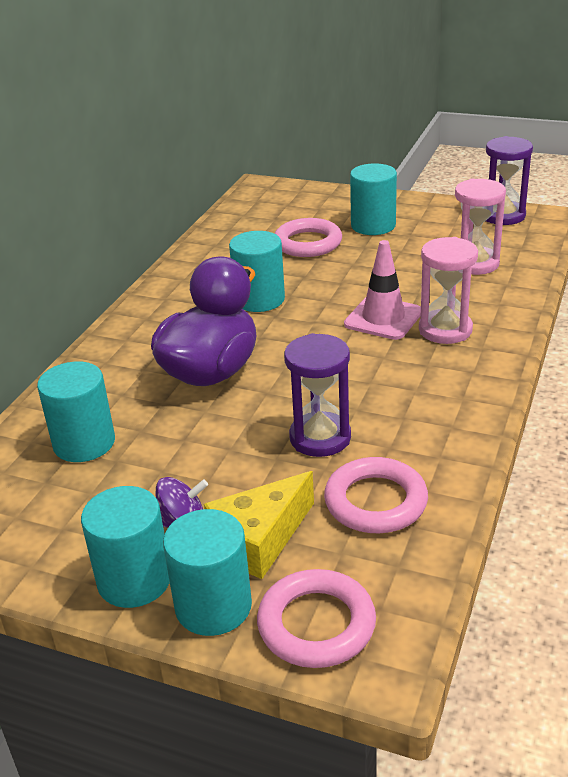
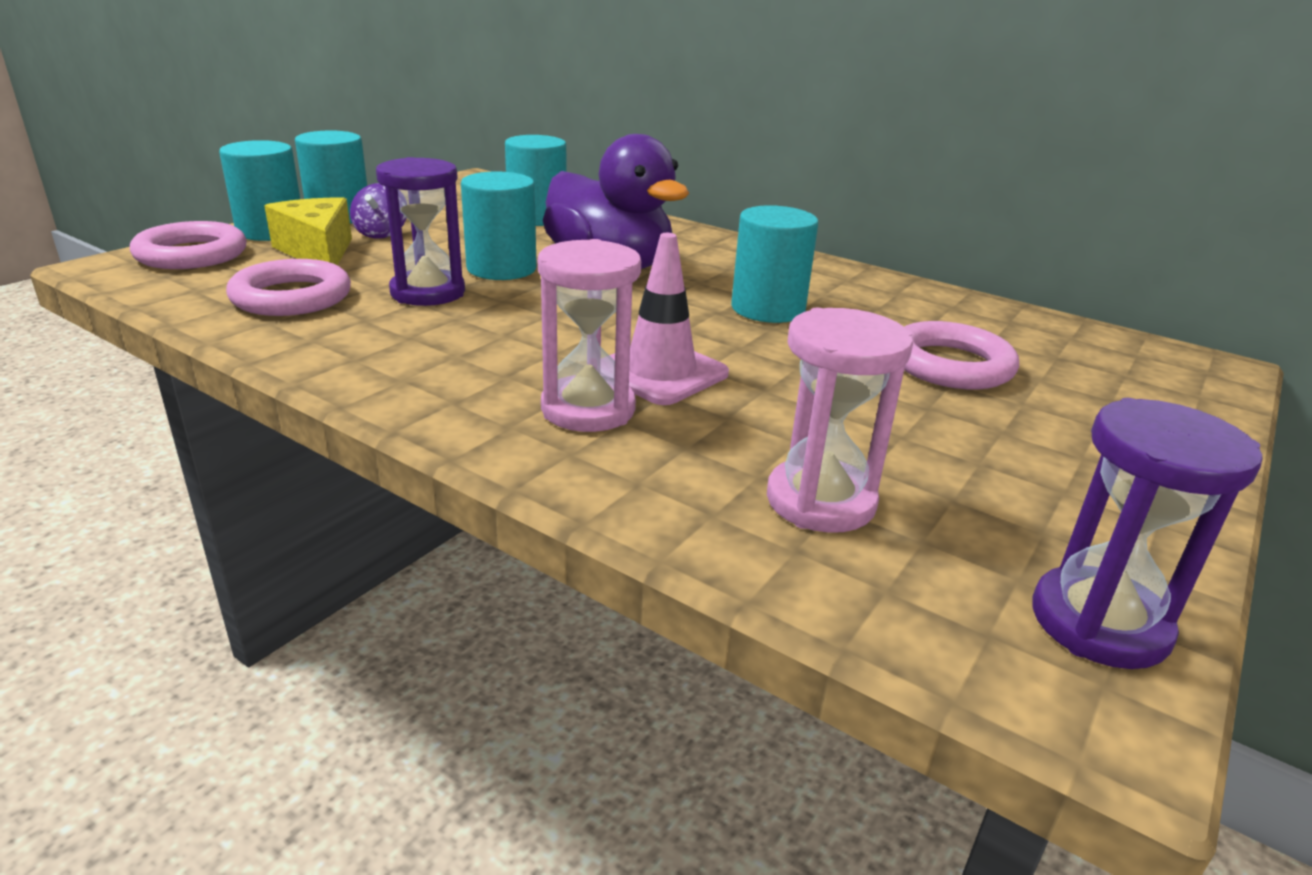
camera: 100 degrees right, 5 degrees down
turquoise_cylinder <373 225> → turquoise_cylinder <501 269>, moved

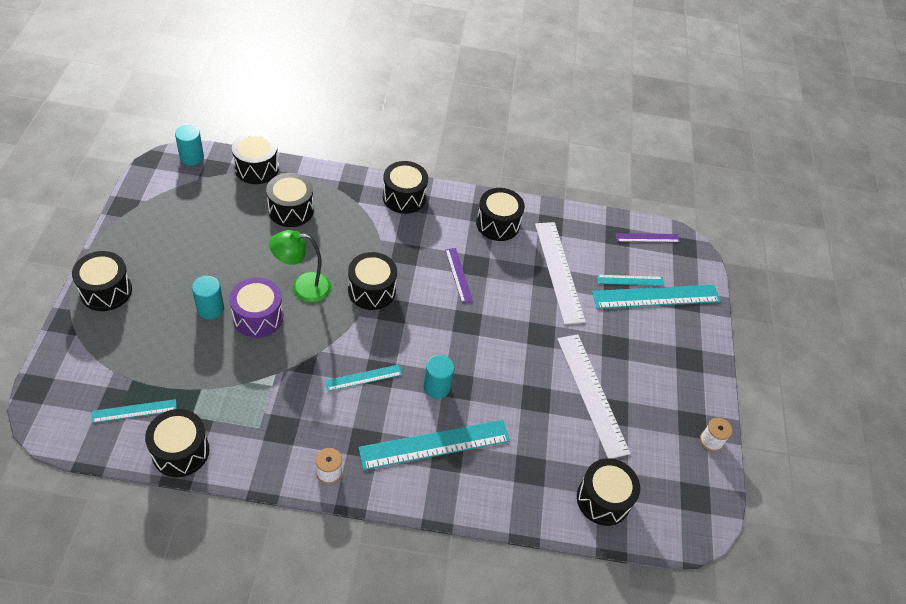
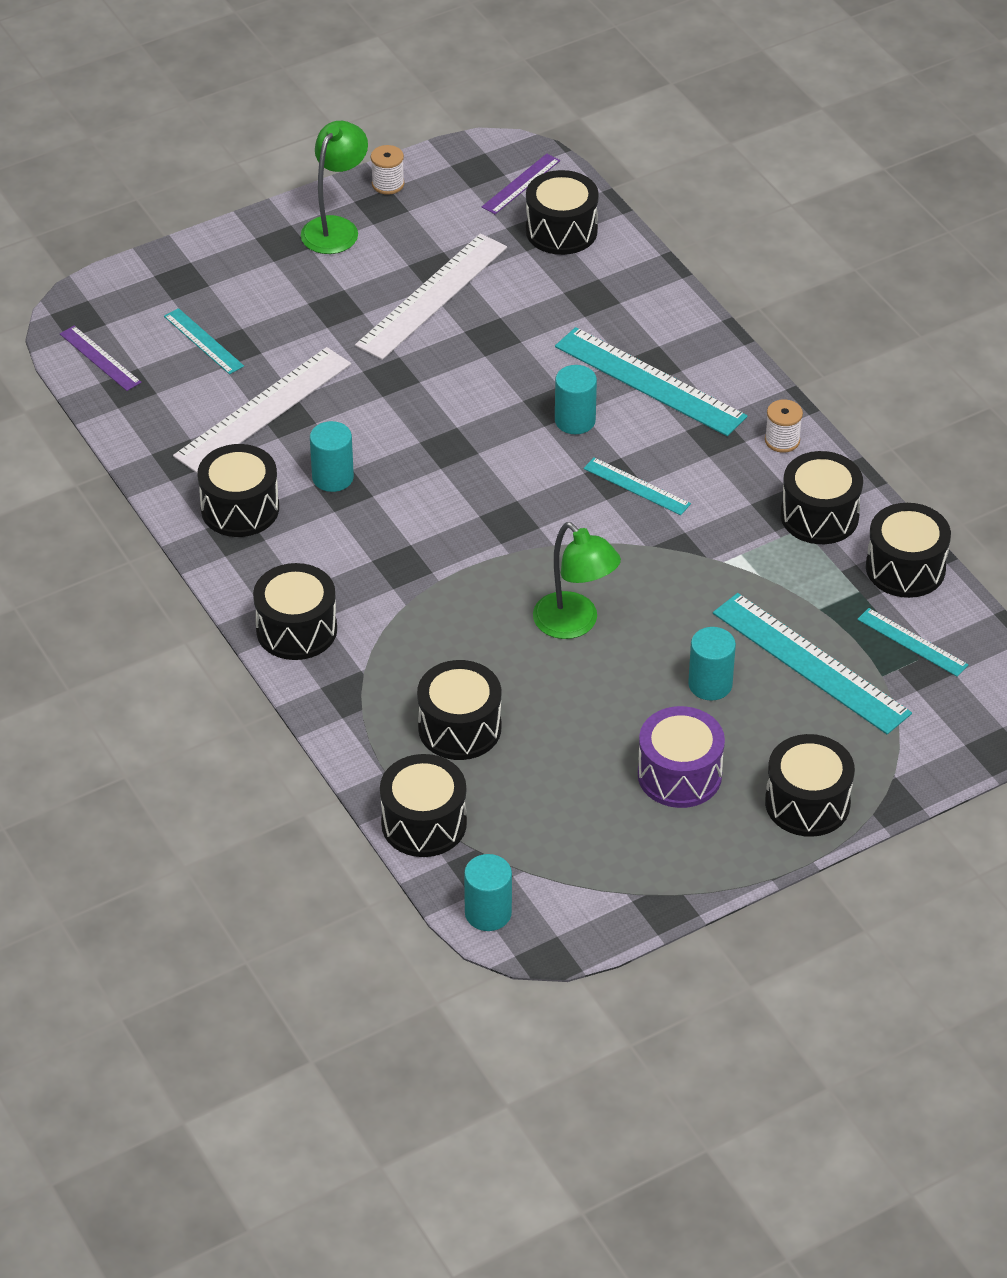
camera: 120 degrees left, 5 degrees down
- → green_lamp <335 228>
- → turquoise_cylinder <333 477>
purple_ruler <458 275> → purple_ruler <521 184>, moved
purple_drum <258 317> → purple_drum <679 775>, moved
turquoise_ruler <656 297> → turquoise_ruler <811 663>, moved
black_drum <371 290> → black_drum <819 516>, moved

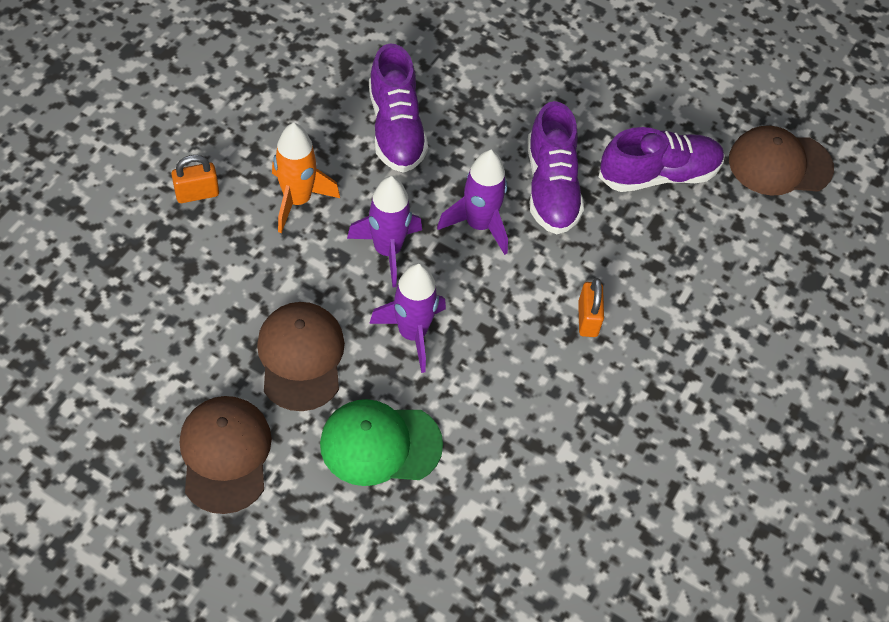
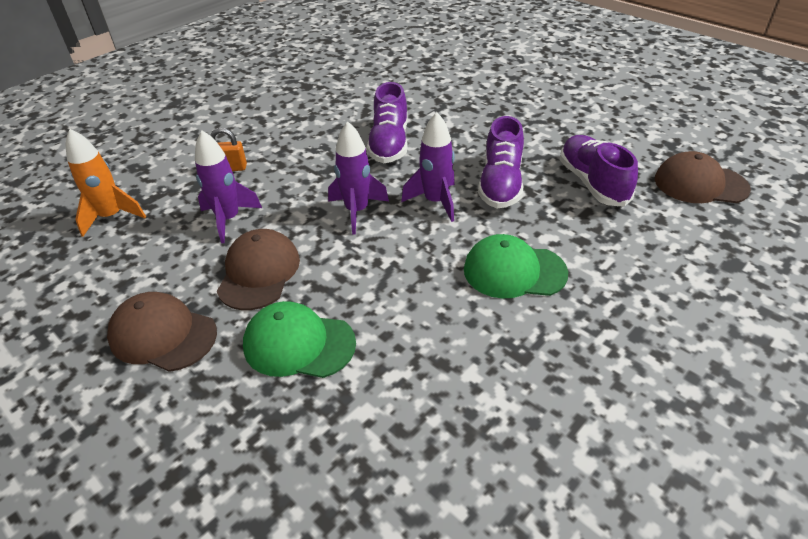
camera: 20 degrees right, 15 degrees down
orange_rocket <298 200> → orange_rocket <112 217>, moved
brown_cap <225 454> → brown_cap <163 335>, 75 degrees counterclockwise
purple_rocket <412 334> → purple_rocket <228 219>, moved
orange_padlock <587 319> → green_cap <514 271>
purple_shoe <658 174> → purple_shoe <592 183>, 105 degrees counterclockwise

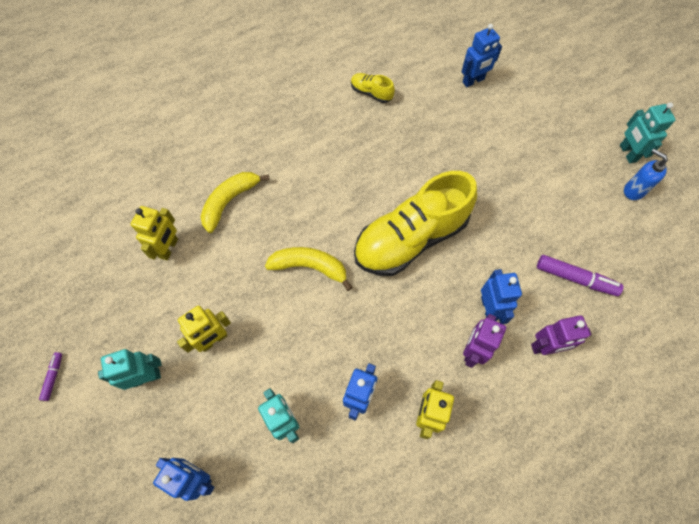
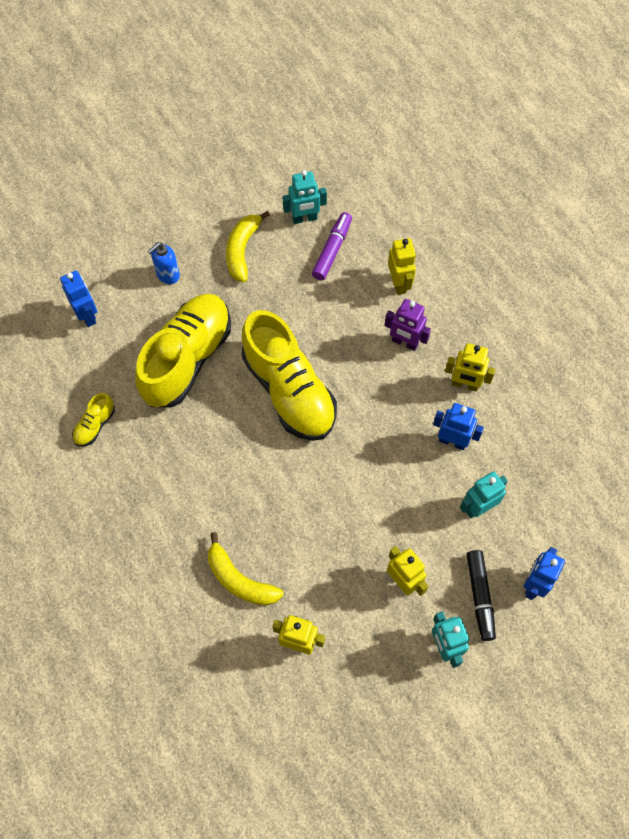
camera: 90 degrees left, 0 degrees up
- → yellow_shoe <187 359>
blue_soap_dispenser <633 190> → blue_soap_dispenser <167 275>, moved
yellow_banana <310 267> → yellow_banana <242 250>, moved
turquoise_robot <627 153> → turquoise_robot <304 218>, moved
purple_robot <545 347> → yellow_robot <399 283>
- → black_marker <480 596>
purple_marker <53 377> → -
blue_robot <489 308> → -

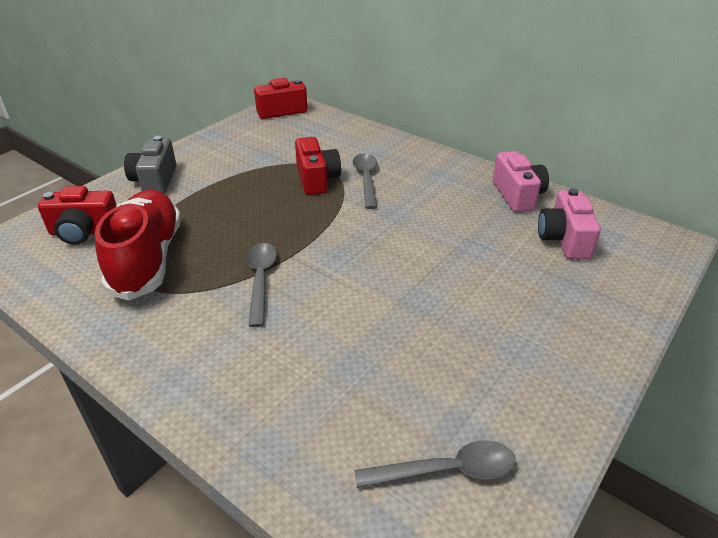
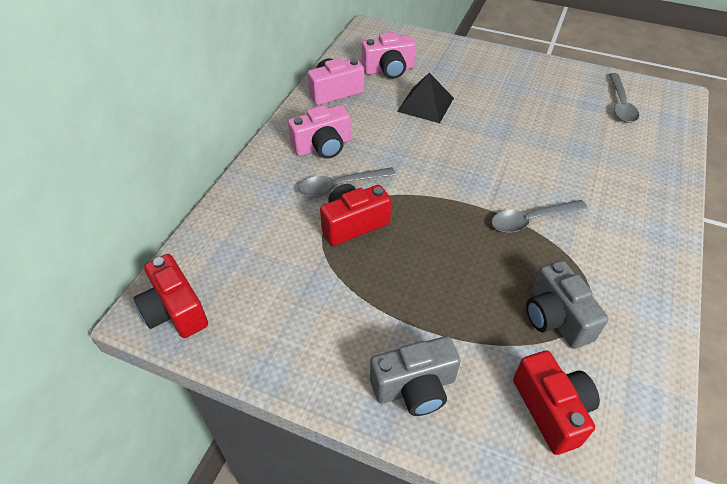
camera: 105 degrees left, 10 degrees up
- → pink_camera <323 146>
- → black_pyramid <426 104>
red_shoe <147 259> → grey_camera <556 317>
grey_spoon <446 470> → grey_spoon <620 104>, 150 degrees counterclockwise

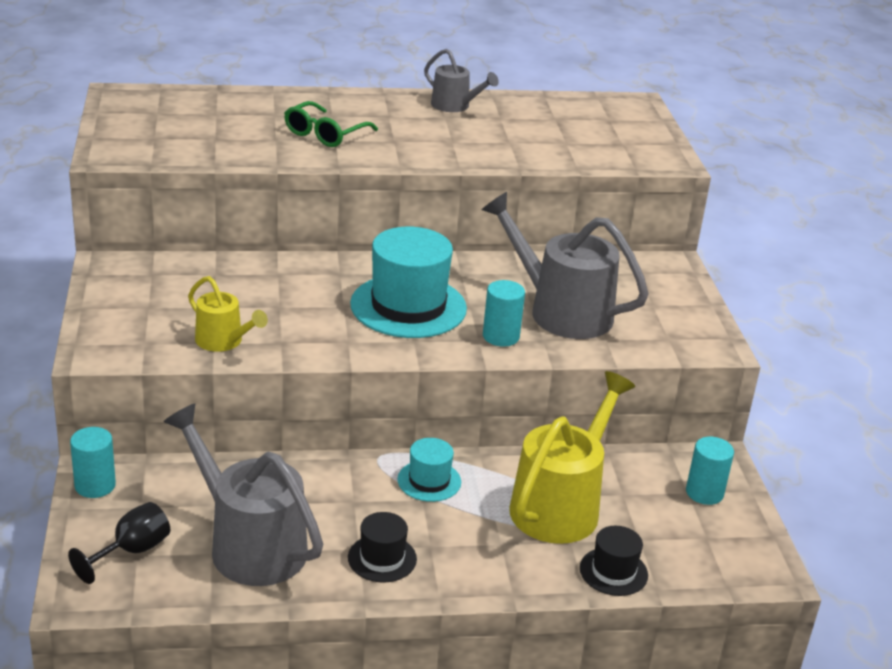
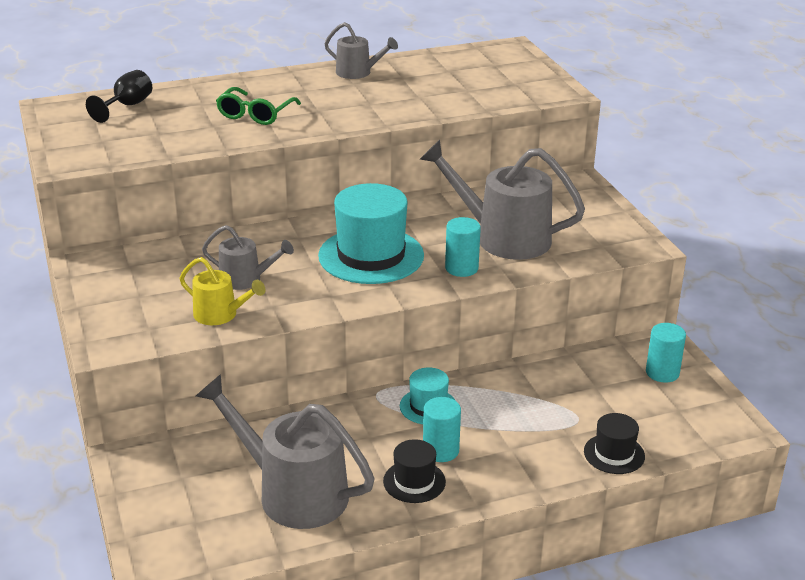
camera: 10 degrees left, 0 degrees up
black_goblet <131 551> → black_goblet <127 106>, moved
- → grey_watering_can <246 279>
turquoise_cylinder <95 485> → turquoise_cylinder <441 450>, moved
yellow_watering_can <561 505> → -

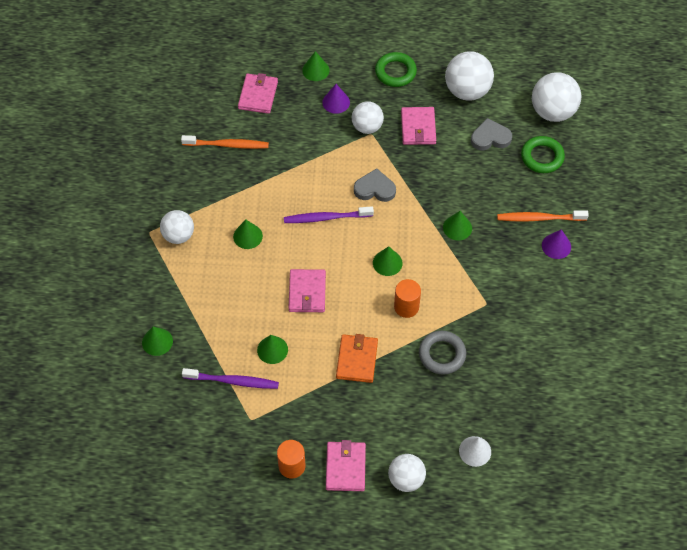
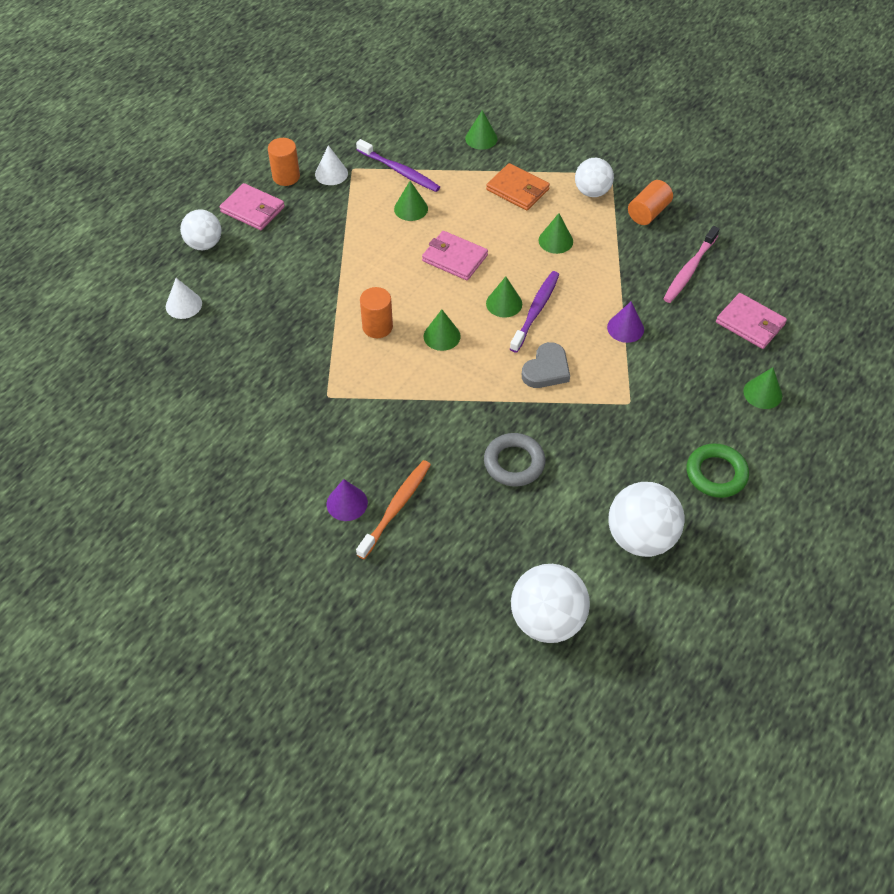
camera: 120 degrees right, 5 degrees down
- → white_cone <331 173>
purple_toothbrush <233 381> → purple_toothbrush <400 171>, 90 degrees counterclockwise
grey_ring <442 354> → grey_ring <514 463>, moved
orange_wallet <356 360> → orange_wallet <517 189>, moved
green_cone <457 227> → green_cone <504 303>, moved
purple_cone <336 102> → purple_cone <625 328>, moved
- → orange_cylinder <648 212>
orange_toothbrush <228 145> → pink_toothbrush <689 270>
white_ball <367 127> → -
pink_wallet <418 127> → -
grey_heart <490 138> → -
green_ring <542 157> → -

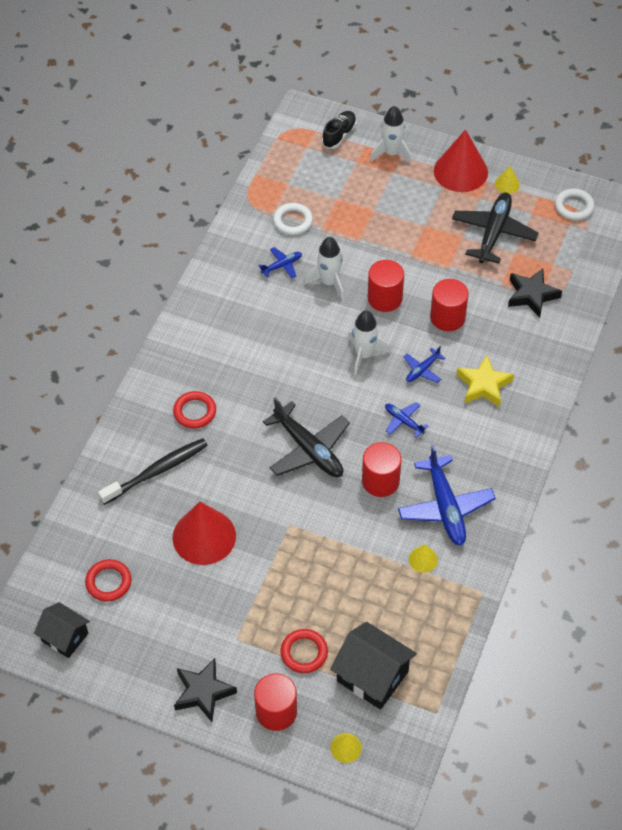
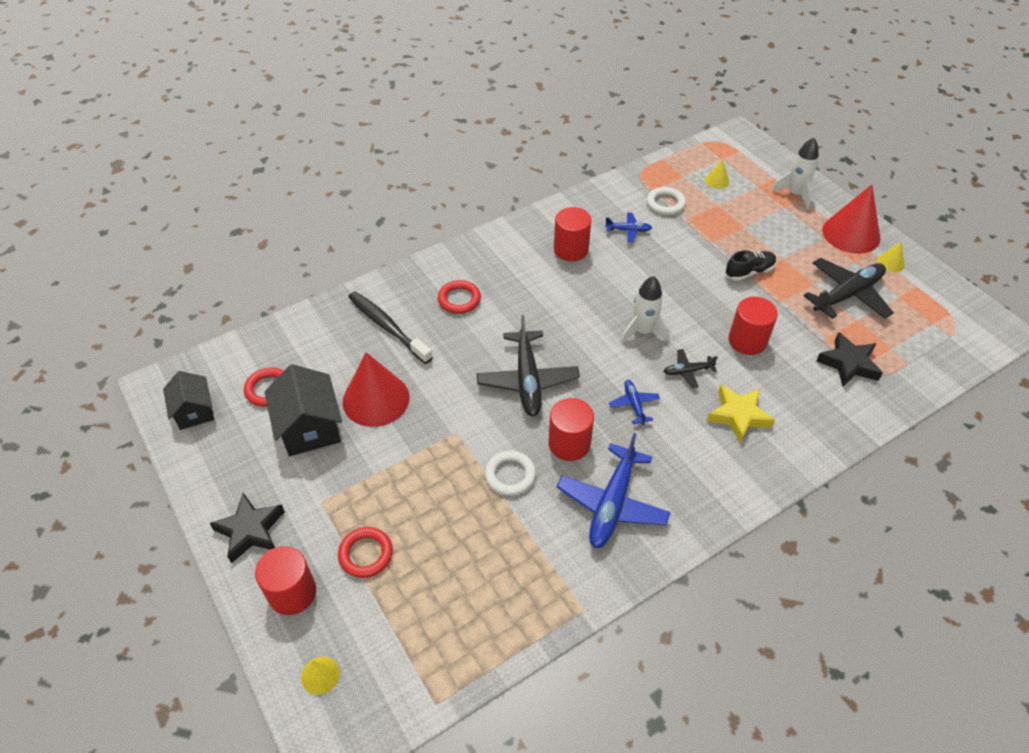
camera: 35 degrees right, 5 degrees down
black_house <372 676> → black_house <310 428>, moved
black_toothbrush <156 471> → black_toothbrush <387 327>, 135 degrees counterclockwise
white_ring <574 207> → white_ring <510 475>, moved
red_cylinder <385 298> → red_cylinder <571 249>, moved
blue_plane <422 370> → black_plane <687 371>
yellow_cone <423 559> → yellow_cone <717 181>, moved
black_shoe <339 135> → black_shoe <749 272>, moved
white_rocket <329 282> → -

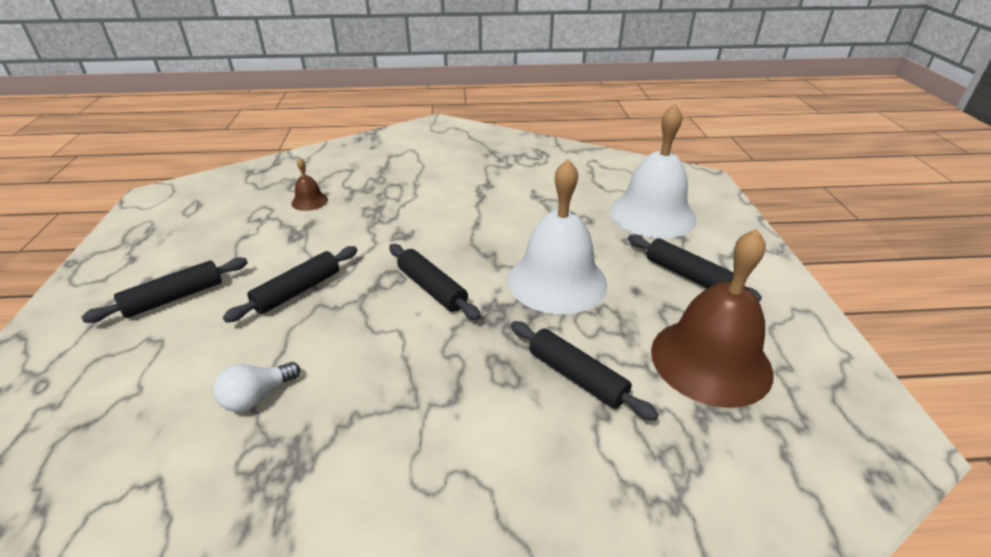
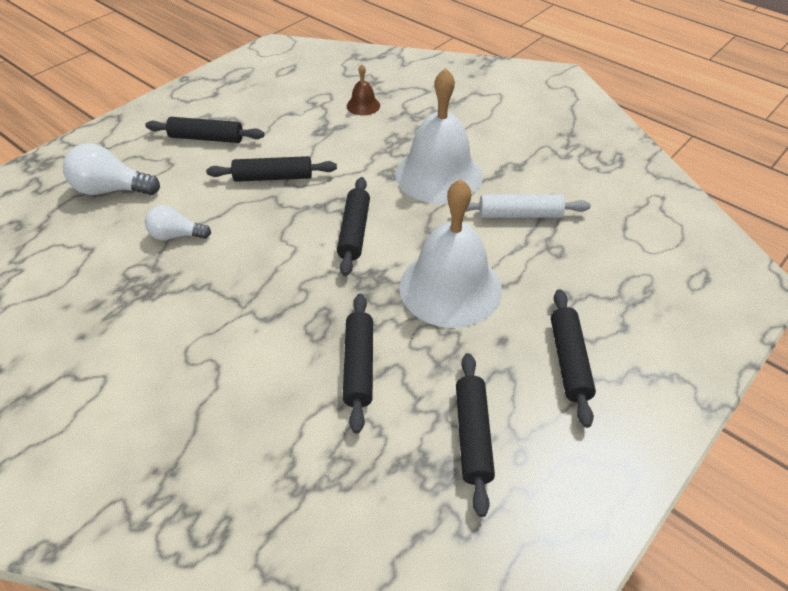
camera: 45 degrees right, 10 degrees up
- → white_light_bulb <111 190>
white_bell <652 214> → white_bell <438 175>, moved
brown_bell <710 360> → black_rolling_pin <472 436>
- → white_rolling_pin <520 215>

